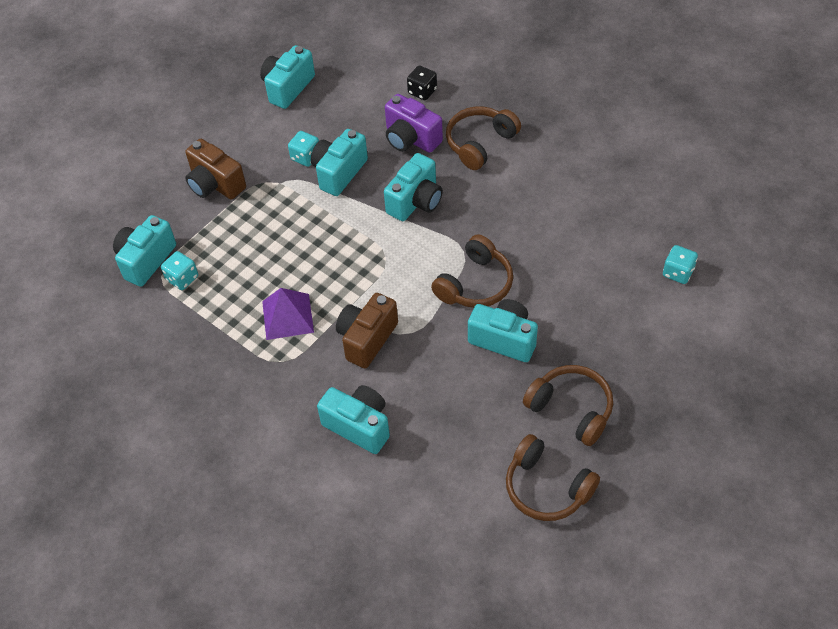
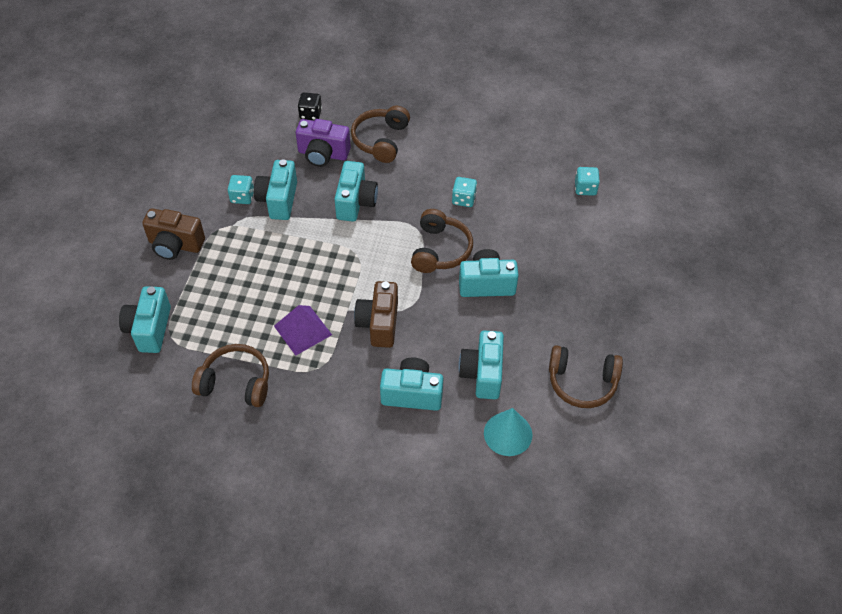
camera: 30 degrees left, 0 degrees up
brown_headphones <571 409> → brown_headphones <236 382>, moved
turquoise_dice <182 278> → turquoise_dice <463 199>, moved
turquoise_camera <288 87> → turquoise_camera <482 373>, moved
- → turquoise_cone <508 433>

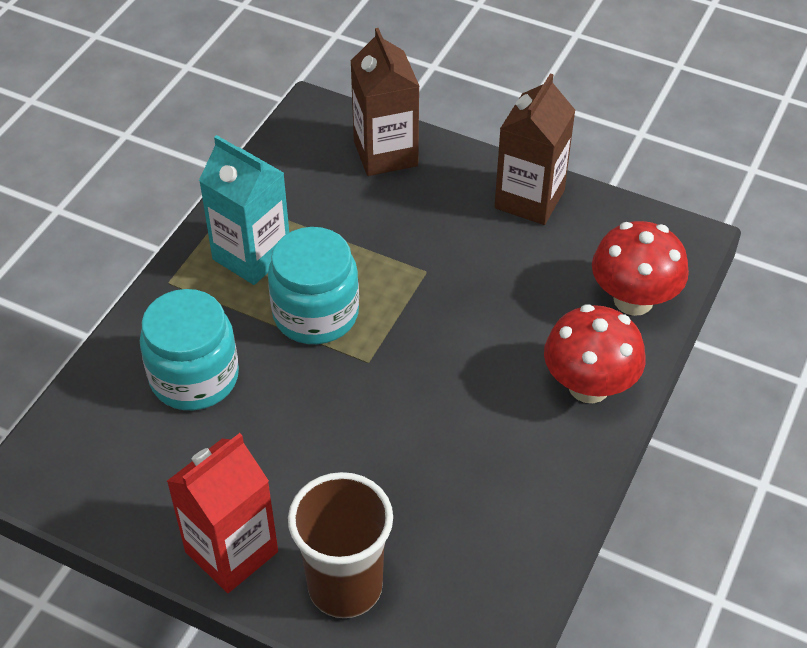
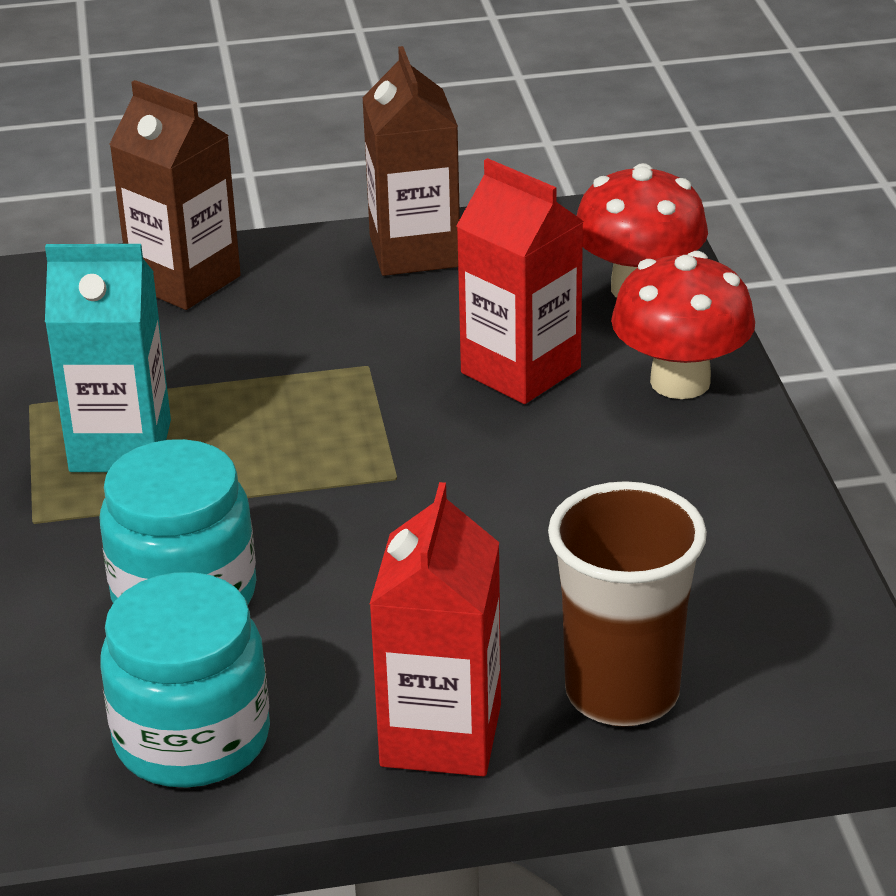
camera: 35 degrees left, 15 degrees down
turquoise_jar <315 314> → turquoise_jar <192 738>, moved
- → red_carton <520 370>

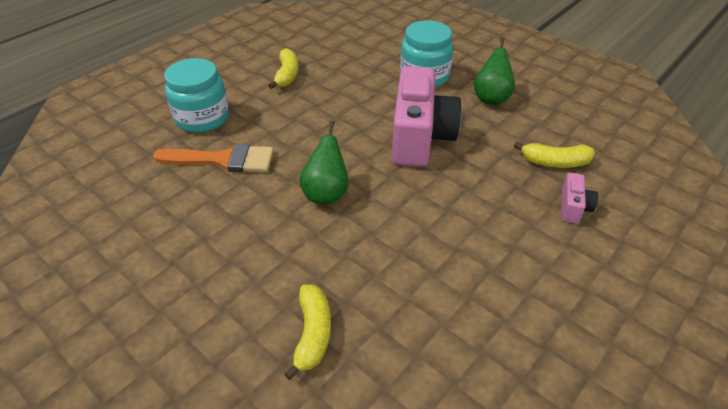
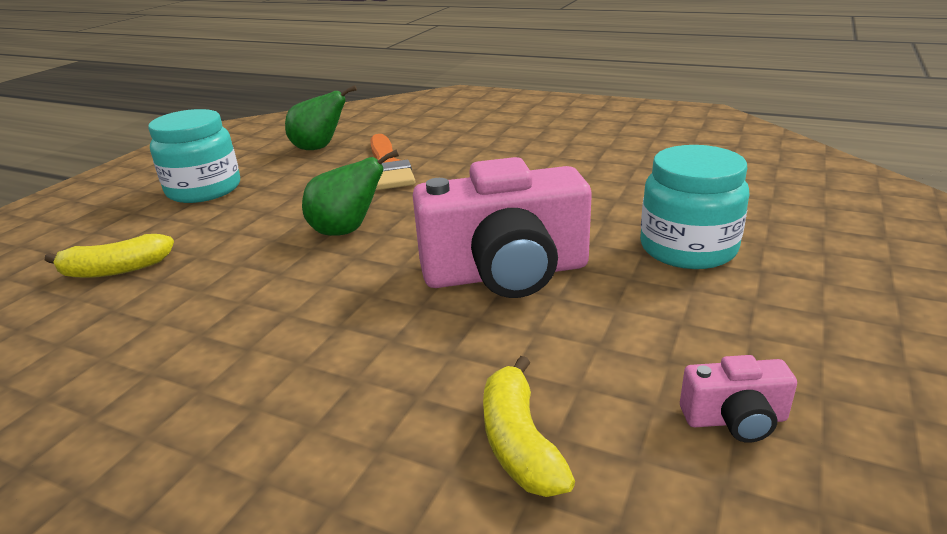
camera: 75 degrees right, 15 degrees down
turquoise_jar <202 118> → turquoise_jar <204 189>, moved
green_pear <491 98> → green_pear <319 148>, moved
pink_camera <573 207> → pink_camera <735 419>, moved
yellow_banana <287 75> → -

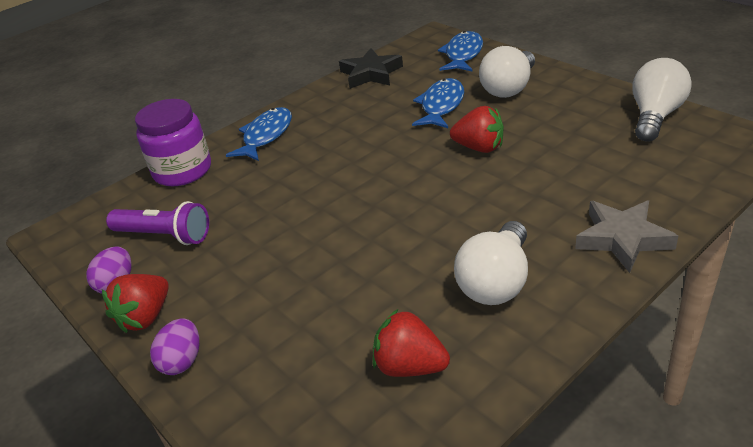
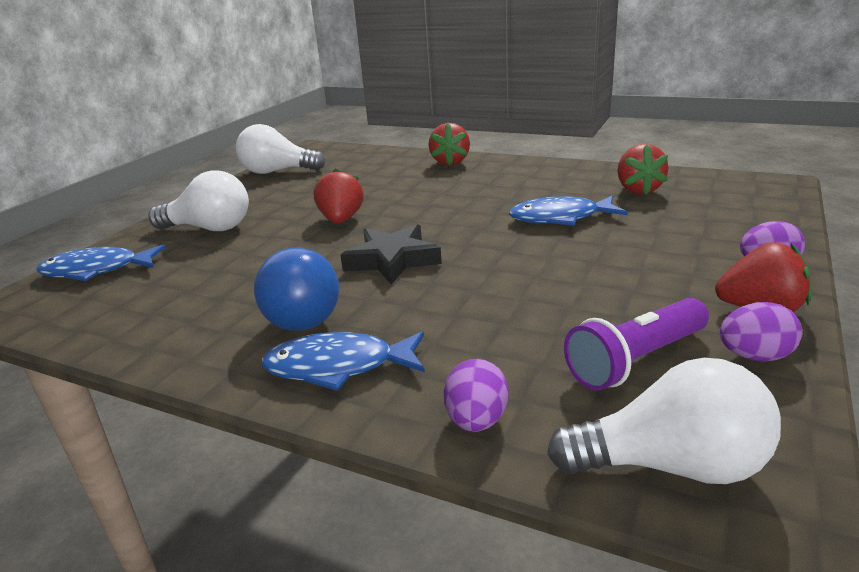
camera: 115 degrees left, 10 degrees down
- → blue_light_bulb <306 313>
black_star <371 74> → black_star <392 260>, moved
grey_star <623 239> → red_strawberry <450 162>
purple_jar <182 171> → purple_egg <476 421>
blue_fish <441 106> → blue_fish <560 218>, moved
white_light_bulb <496 282> → white_light_bulb <671 465>, moved
purple_flashlight <164 236> → purple_flashlight <636 360>, 120 degrees counterclockwise

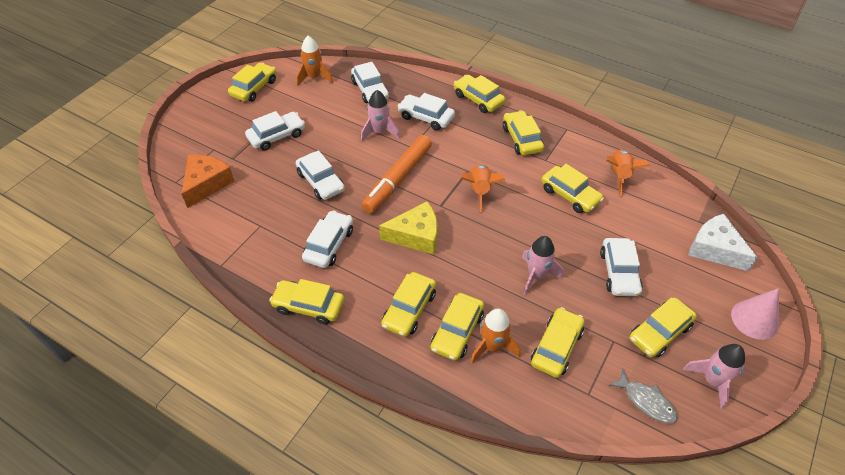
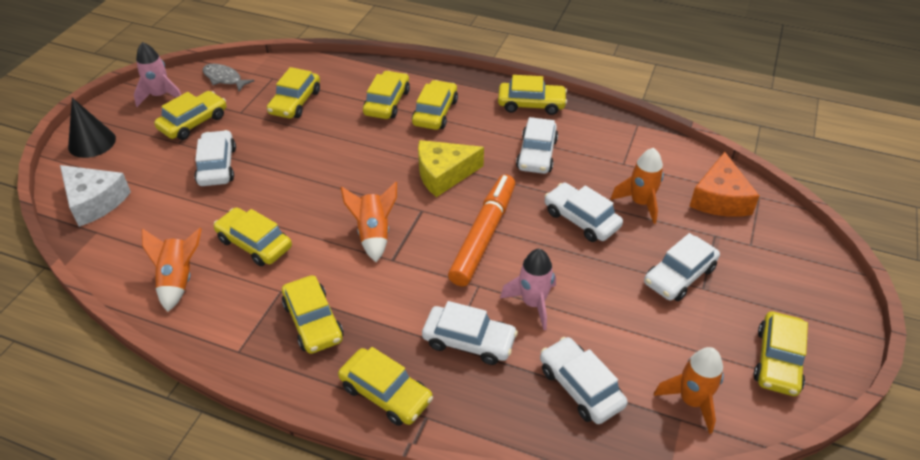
camera: 170 degrees right, 5 degrees down
pink_cone <754 319> → black_cone <92 142>
orange_rocket <492 347> → orange_rocket <640 203>, moved
pink_rocket <536 276> → -

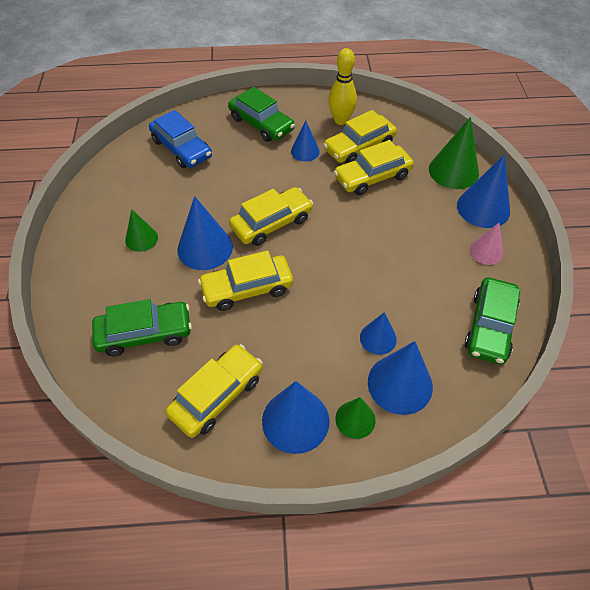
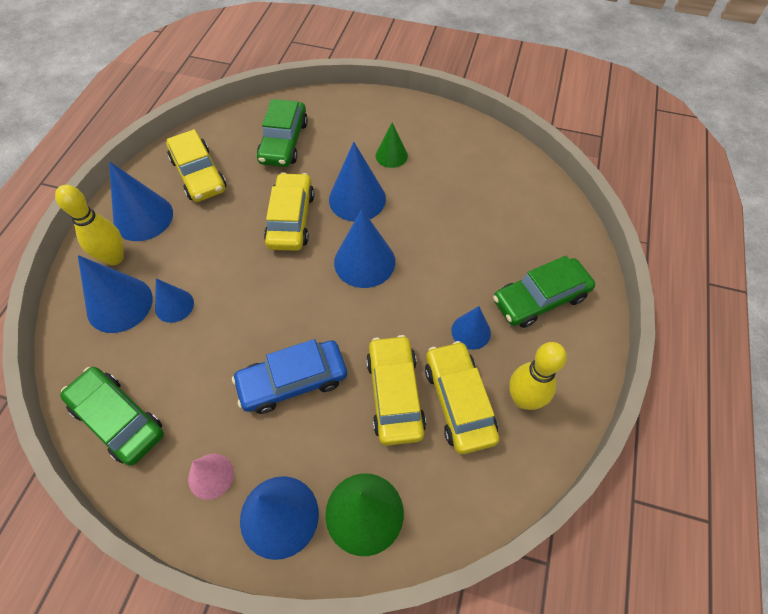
camera: 110 degrees right, 5 degrees up
green_cone <355 419> → yellow_bowling_pin <114 258>
blue_car <181 148> → blue_car <293 381>, moved
yellow_car <271 223> → blue_cone <364 261>

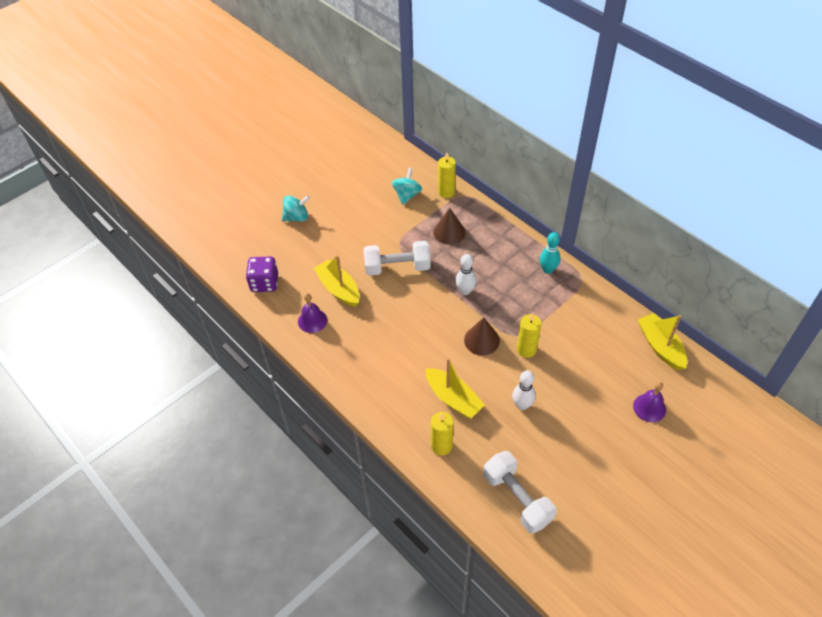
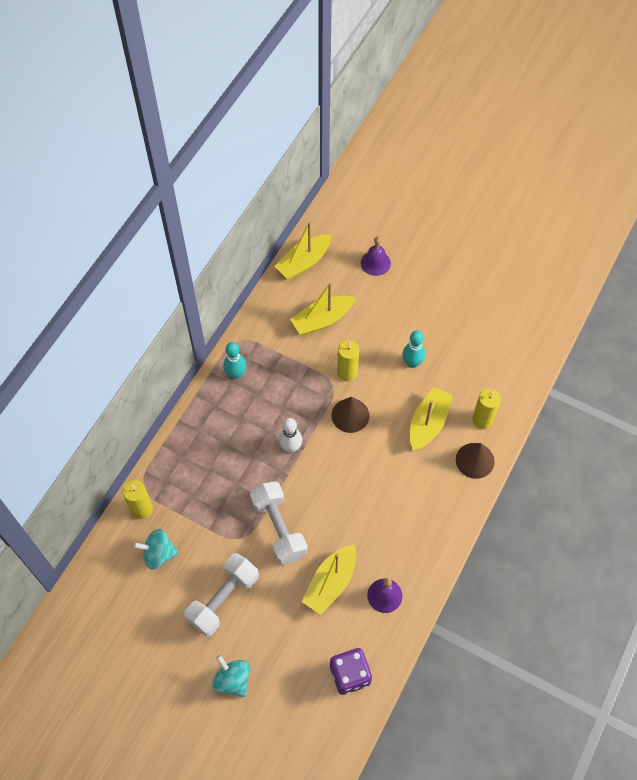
camera: 110 degrees left, 10 degrees up
white_dumbbell <517 498> → white_dumbbell <223 599>, moved
- → yellow_boat <322 320>
white_bowling_pin <522 405> → turquoise_bowling_pin <412 363>
brown_cone <449 232> → brown_cone <475 460>, moved

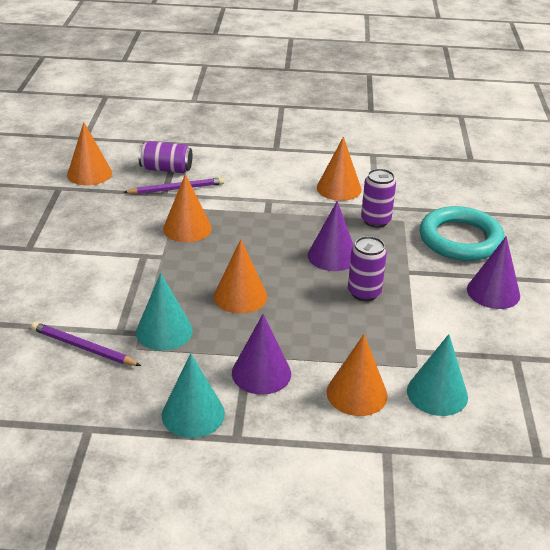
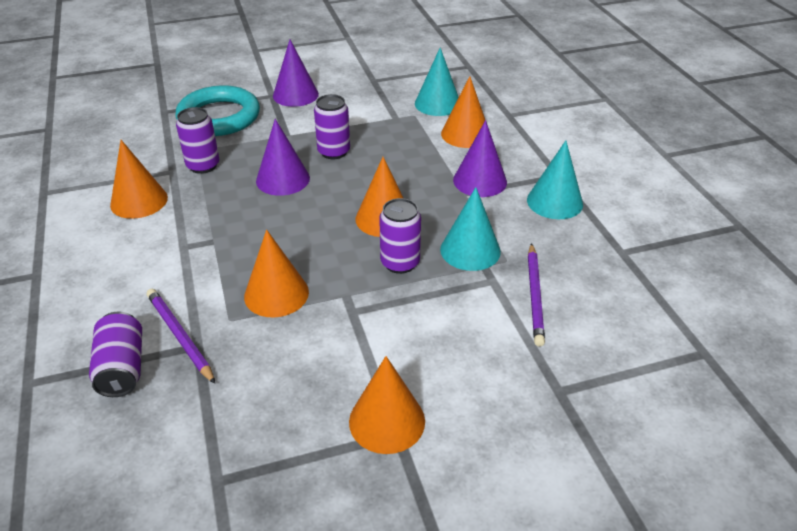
camera: 110 degrees left, 5 degrees up
orange_cone <89 173> → orange_cone <387 421>, moved
- → purple_can <400 263>

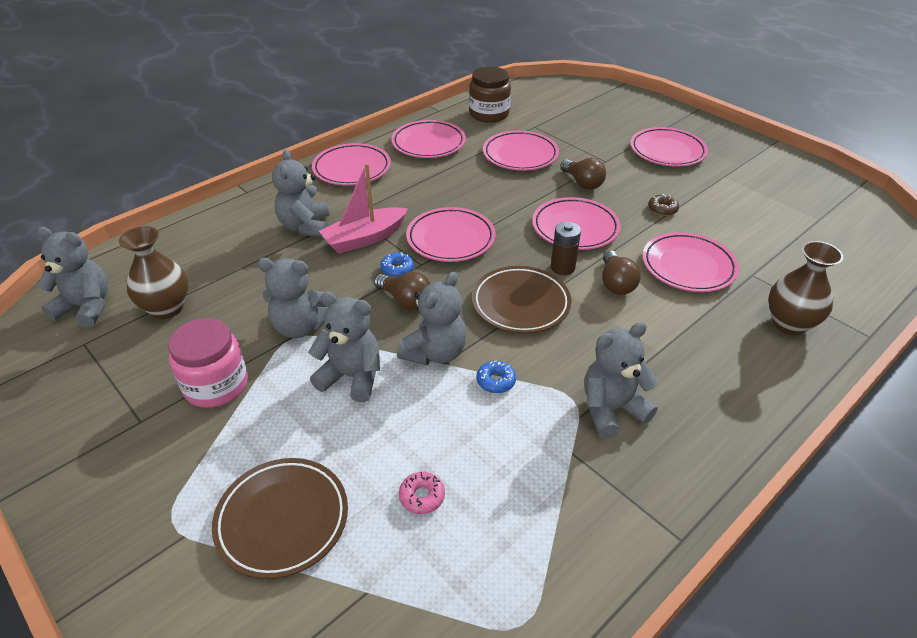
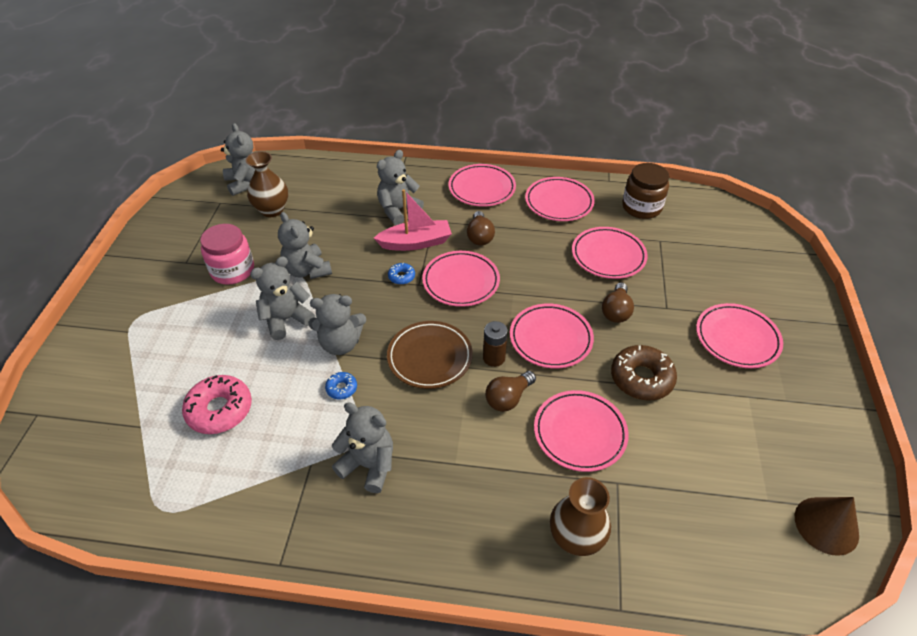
camera: 50 degrees right, 5 degrees up
pink_donut <422 496> → pink_donut <220 410>, x2.04
grey_teddy_bear <352 377> → grey_teddy_bear <286 320>, 105 degrees counterclockwise
pink_boat <365 238> → pink_boat <415 243>, 150 degrees clockwise
brown_light_bulb <405 300> → brown_light_bulb <480 236>, moved
brown_donut <662 209> → brown_donut <641 378>, x2.04
- → brown_cone <826 525>
brown_plate <282 520> → -

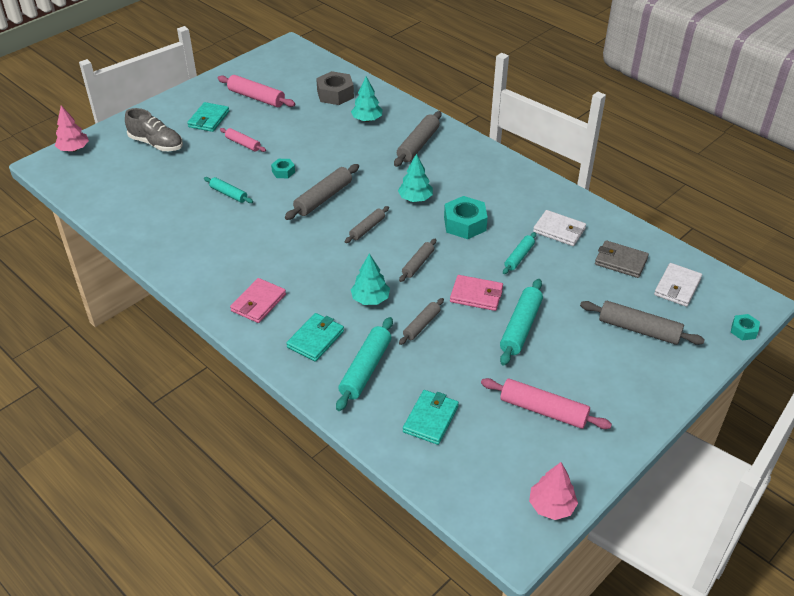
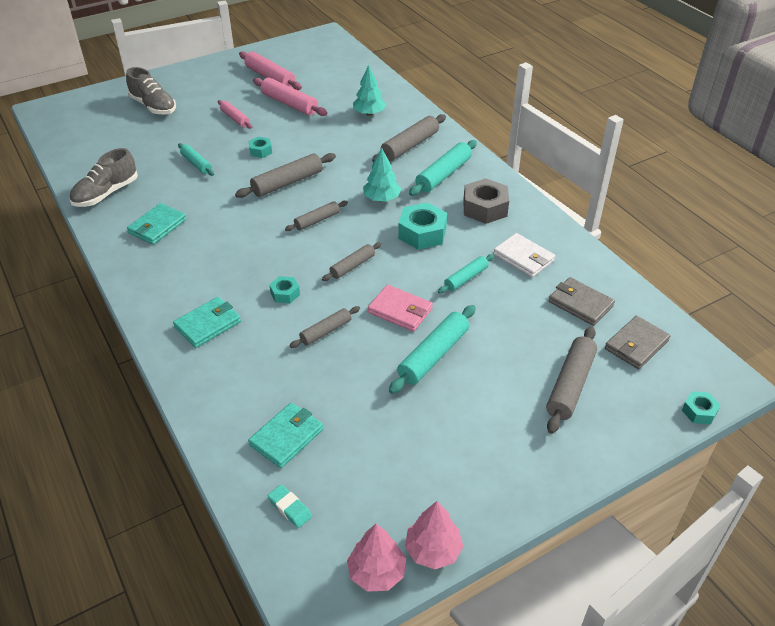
camera: 15 degrees right, 0 degrees up
- → grey_shoe <106 194>
turquoise_wallet <209 119> → turquoise_wallet <157 226>, moved
pink_rolling_pin <543 410> → pink_rolling_pin <290 104>, moved
- → turquoise_eraser <290 508>
turquoise_tree <370 299> → turquoise_nut <285 293>
pink_tree <74 149> → pink_tree <433 550>, moved
turquoise_rolling_pin <365 369> → turquoise_rolling_pin <443 175>, moved
grey_nut <335 94> → grey_nut <485 208>, moved
grey_rolling_pin <639 330> → grey_rolling_pin <570 385>, 75 degrees clockwise
white_wallet <677 287> → grey_wallet <636 345>
pink_wallet <258 303> → -

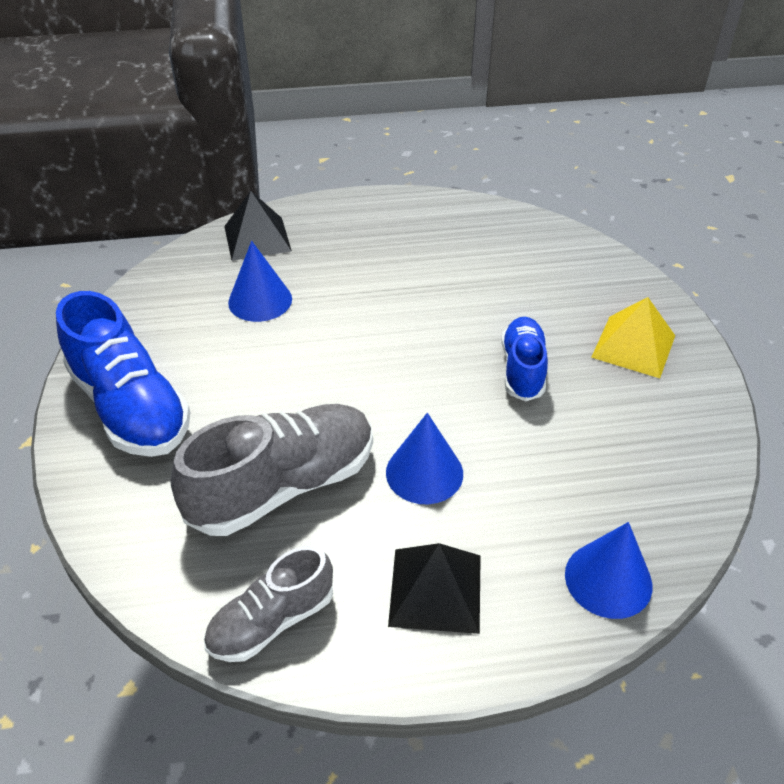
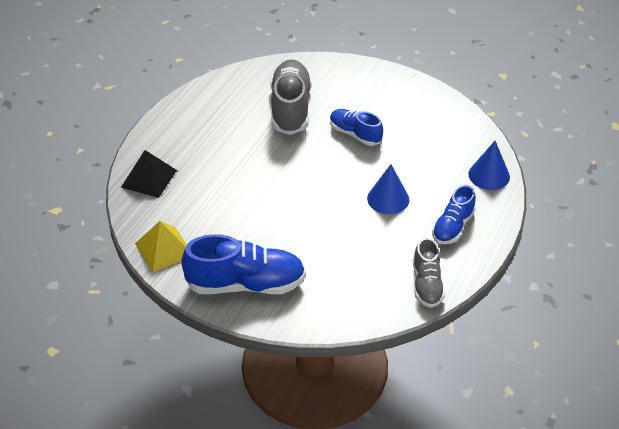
camera: 55 degrees left, 0 degrees up
yellow_pyramid <634 346> → yellow_pyramid <164 249>, moved
grey_shoe <283 486> → grey_shoe <290 108>, moved
black_pyramid <436 590> → blue_shoe <453 227>
blue_cone <260 300> → -

